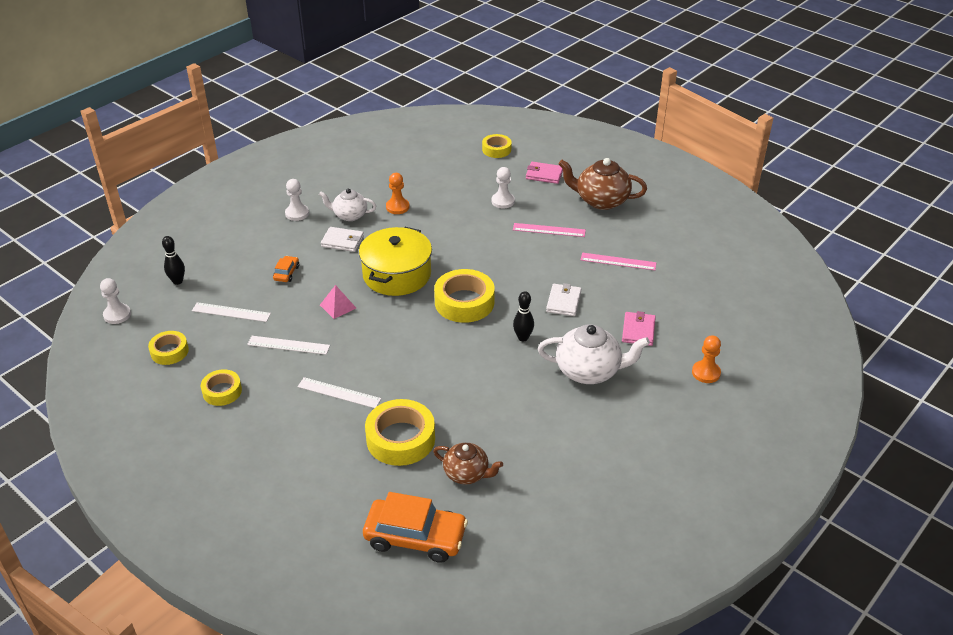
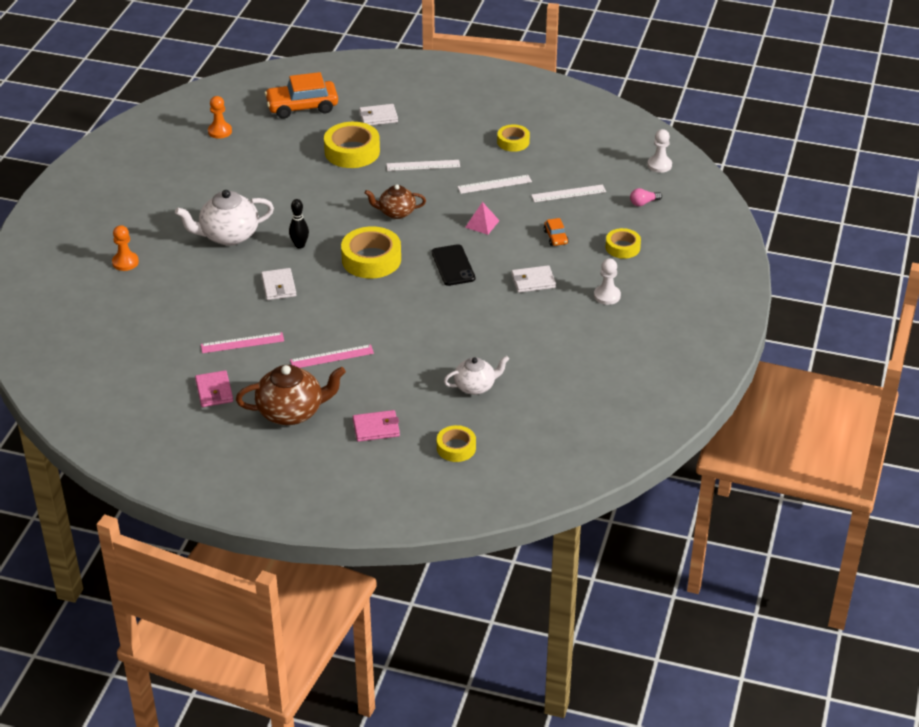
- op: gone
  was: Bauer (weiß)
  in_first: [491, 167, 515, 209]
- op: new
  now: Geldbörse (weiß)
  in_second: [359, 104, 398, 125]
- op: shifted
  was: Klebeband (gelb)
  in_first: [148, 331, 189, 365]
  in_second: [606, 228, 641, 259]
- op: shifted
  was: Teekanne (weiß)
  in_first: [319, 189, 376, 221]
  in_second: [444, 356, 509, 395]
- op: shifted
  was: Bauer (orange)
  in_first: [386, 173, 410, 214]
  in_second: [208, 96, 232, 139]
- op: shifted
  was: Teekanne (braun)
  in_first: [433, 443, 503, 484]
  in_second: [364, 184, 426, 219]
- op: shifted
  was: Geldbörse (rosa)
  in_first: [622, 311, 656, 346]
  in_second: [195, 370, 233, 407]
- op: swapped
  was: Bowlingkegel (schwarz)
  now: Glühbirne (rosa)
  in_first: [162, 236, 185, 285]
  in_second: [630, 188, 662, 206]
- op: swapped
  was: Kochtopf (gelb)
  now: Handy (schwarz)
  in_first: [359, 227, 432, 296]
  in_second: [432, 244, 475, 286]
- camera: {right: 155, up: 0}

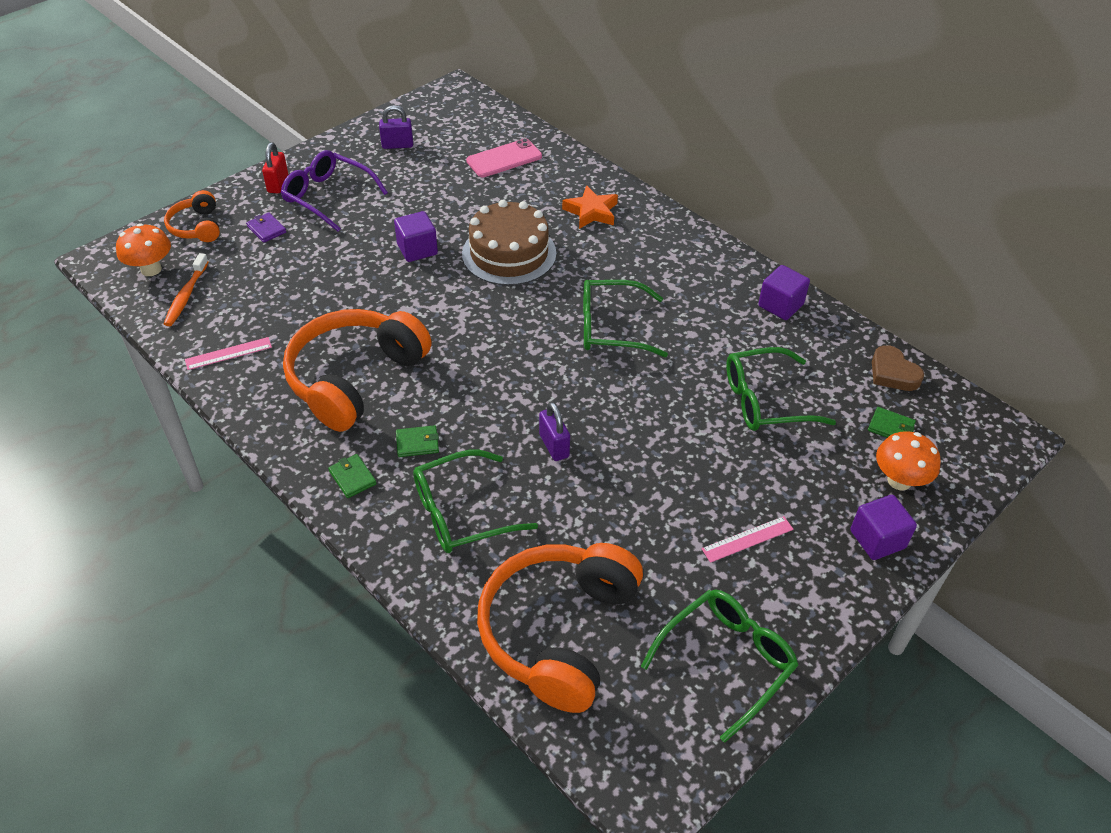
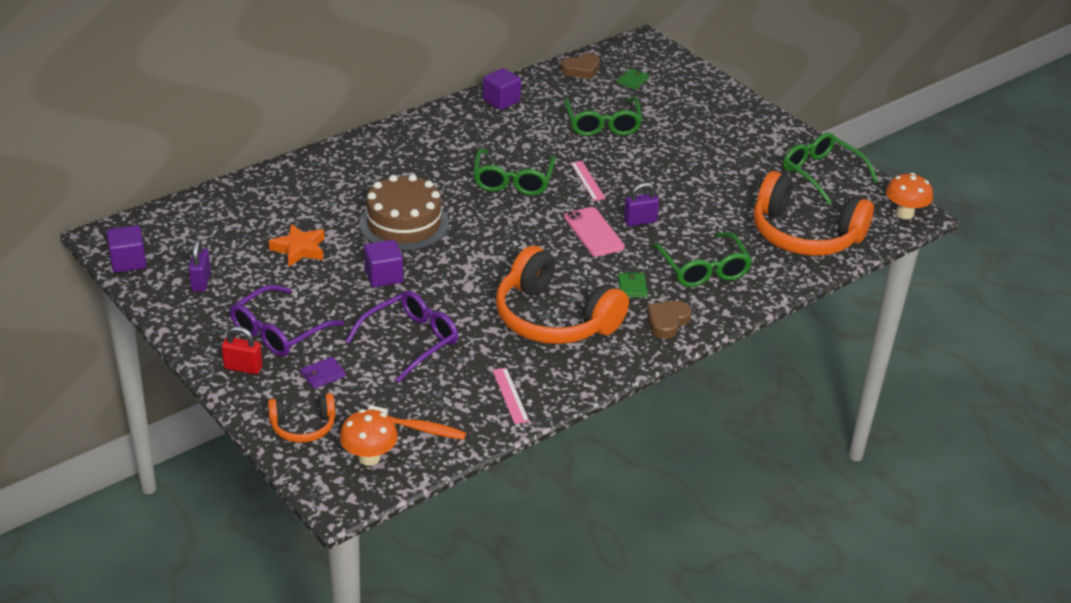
- op: new
  now: Brille (lila)
  in_second: [345, 290, 458, 383]
- op: shifted
  was: Handy (rosa)
  in_first: [466, 138, 542, 177]
  in_second: [564, 207, 625, 257]
- op: shifted
  was: Stern (orange)
  in_first: [562, 185, 618, 229]
  in_second: [269, 224, 325, 267]
- op: shifted
  was: Lineal (rosa)
  in_first: [702, 516, 793, 563]
  in_second: [571, 161, 606, 201]
- op: shifted
  was: Kubus (lila)
  in_first: [850, 495, 917, 560]
  in_second: [107, 225, 146, 273]
- op: shifted
  was: Pilz (orange)
  in_first: [876, 431, 941, 490]
  in_second: [886, 173, 933, 219]
- op: swapped
  was: Geldbörse (grün)
  now: Herz (braun)
  in_first: [328, 454, 377, 498]
  in_second: [647, 301, 691, 339]
- camera: {right: -85, up: -10}

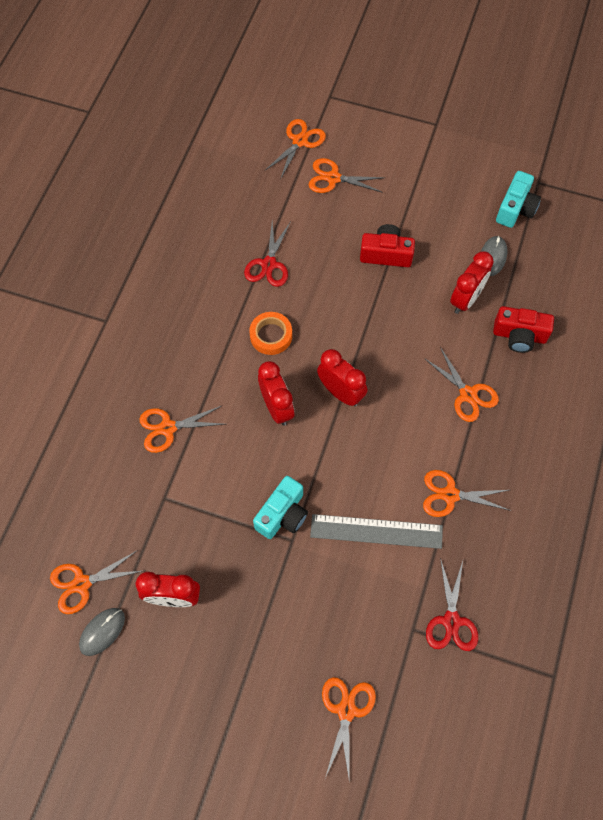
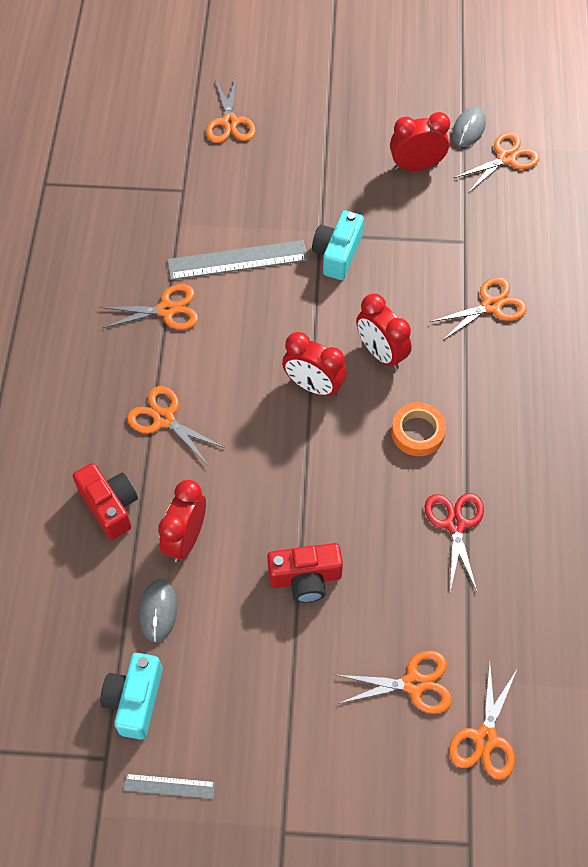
- op: gone
  was: Schere (rot)
  in_first: [426, 558, 478, 651]
- op: new
  now: Lineal (grau)
  in_second: [124, 774, 215, 799]
- op: rotated
  was: Kamera (rot)
  in_first: [493, 306, 554, 353]
  in_second: [73, 463, 138, 540]
  clockwise: 60
- camera: {right: 165, up: -5}

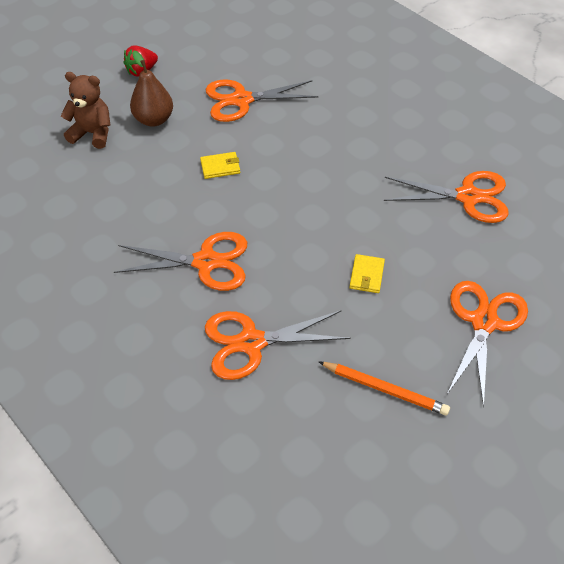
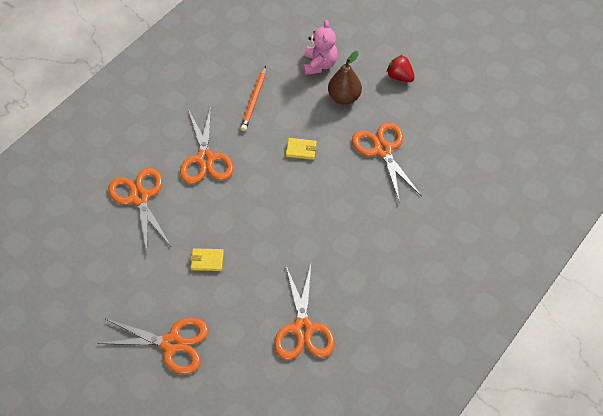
- op: shifted
  was: Bleistift (orange)
  in_first: [319, 362, 450, 416]
  in_second: [240, 66, 266, 131]
- op: repainted
  was: Teddybär (braun)
  now: Teddybär (rosa)
  in_first: [61, 72, 110, 149]
  in_second: [303, 20, 338, 75]
- op: rotated
  was: Geldbörse (gelb)
  in_first: [200, 152, 240, 179]
  in_second: [286, 138, 317, 160]
  clockwise: -60
- camera: {right: 80, up: 5}

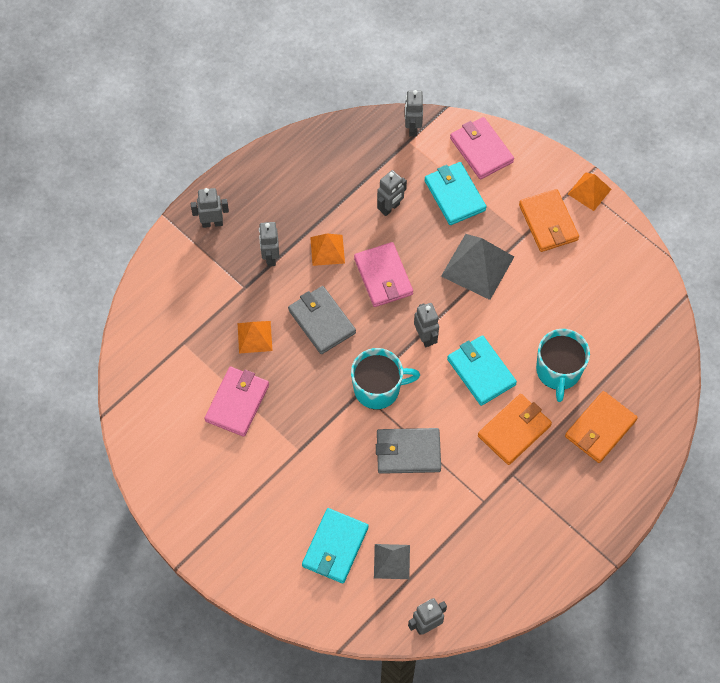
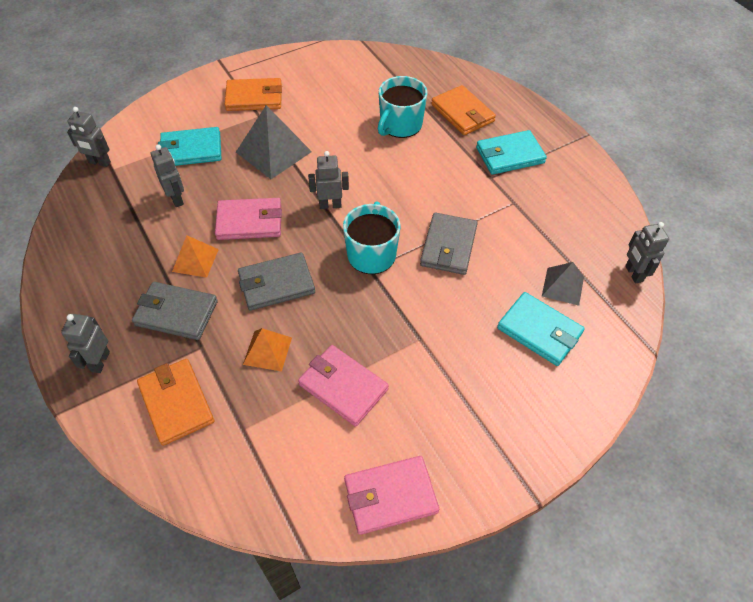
- op: gone
  was: Pyramide (orange)
  in_first: [568, 172, 612, 211]
- op: shifted
  was: Geldbörse (türkis)
  in_first: [447, 335, 517, 406]
  in_second: [476, 130, 547, 175]
- op: shifted
  was: Geldbörse (rosa)
  in_first: [450, 117, 514, 179]
  in_second: [344, 456, 439, 535]
- op: shifted
  was: Geldbörse (orange)
  in_first: [478, 394, 552, 465]
  in_second: [137, 359, 214, 446]
- op: swapped
  was: Roboter (grau)
  now: Geldbörse (grau)
  in_first: [259, 222, 280, 267]
  in_second: [132, 282, 218, 340]
- op: rotated
  was: Tasse (türkis)
  in_first: [536, 329, 590, 402]
  in_second: [378, 76, 427, 138]
  clockwise: 105
- camera: {right: -75, up: -10}

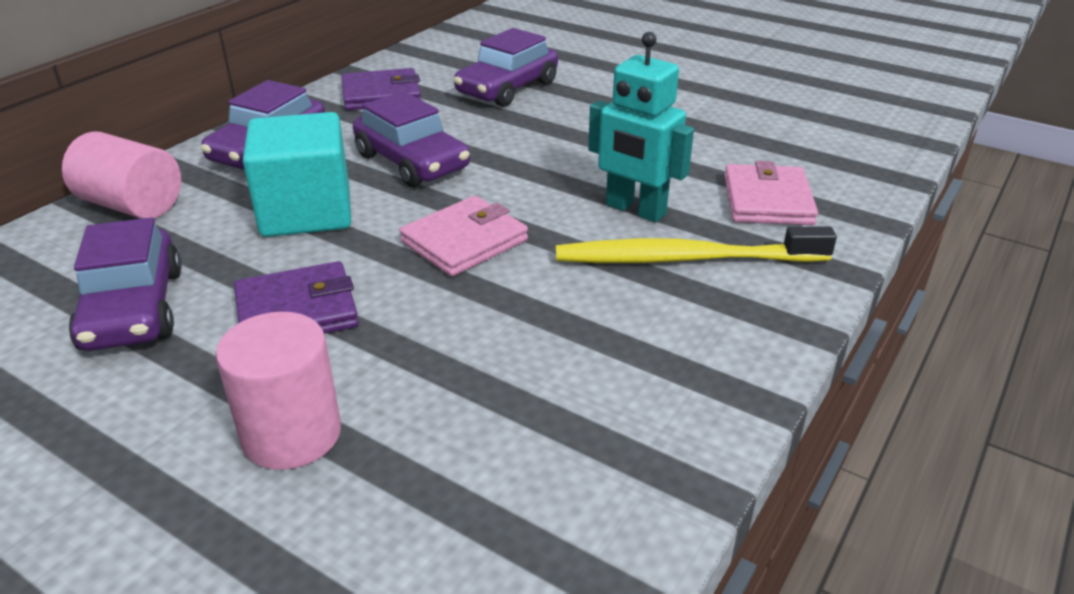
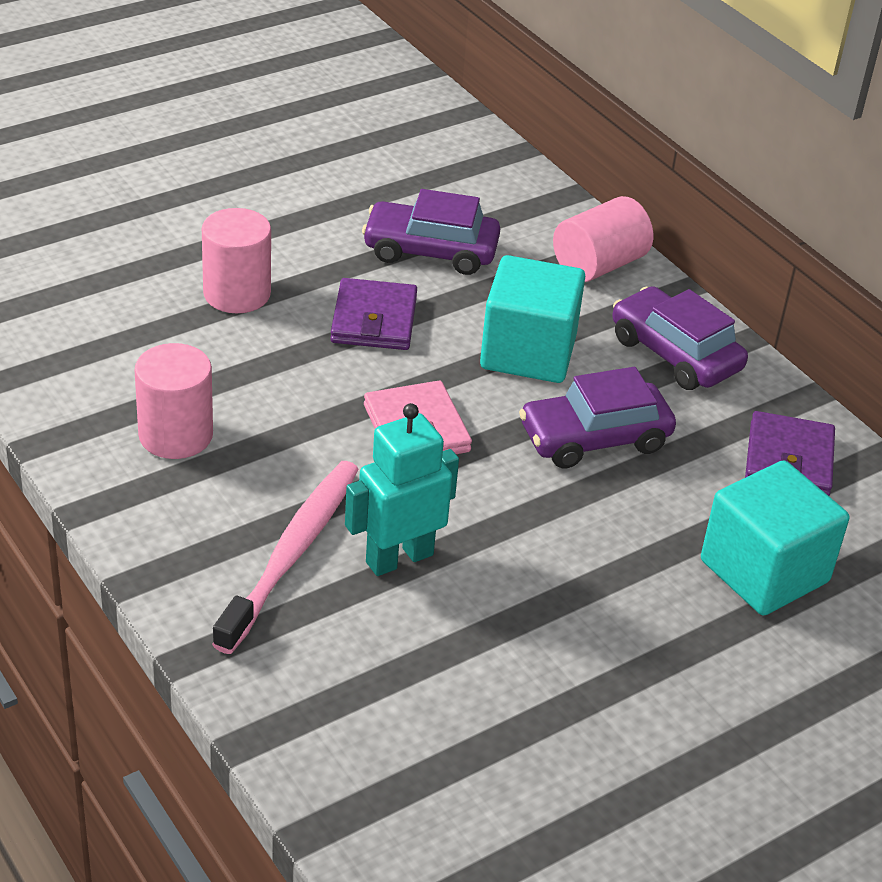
- op: gone
  was: Geldbörse (rosa)
  in_first: [724, 161, 818, 225]
- op: new
  now: Vollzylinder (rosa)
  in_second: [134, 343, 213, 459]
- op: swapped
  was: Auto (lila)
  now: Kubus (türkis)
  in_first: [454, 28, 558, 107]
  in_second: [701, 460, 849, 615]
- op: repainted
  was: Zahnbürste (gelb)
  now: Zahnbürste (rosa)
  in_first: [556, 226, 837, 263]
  in_second: [212, 461, 359, 654]
- camera: {right: 110, up: 5}

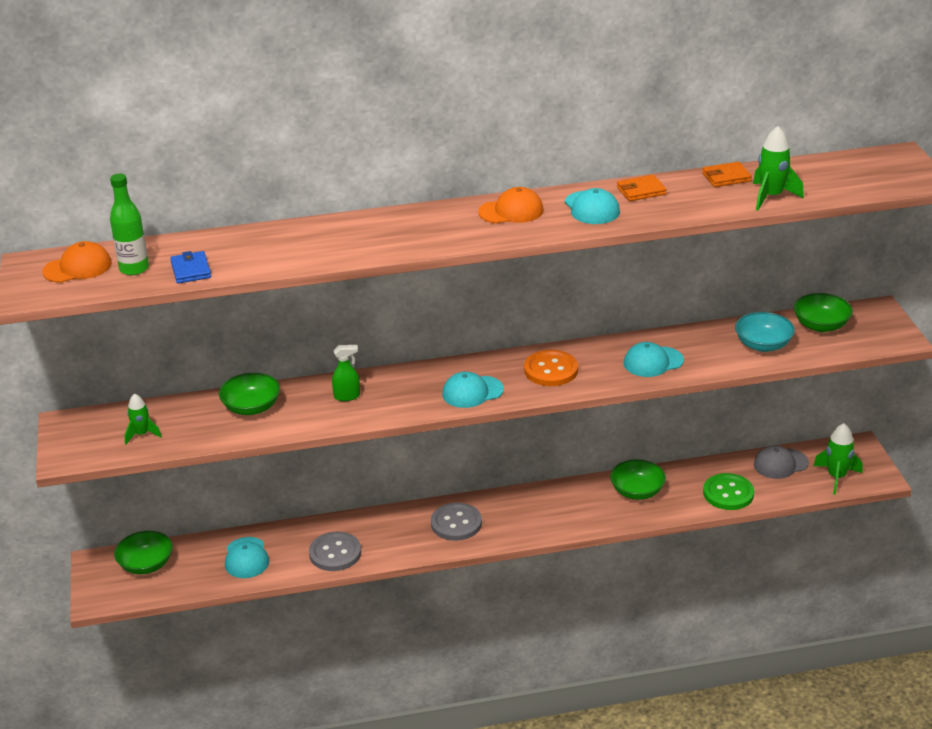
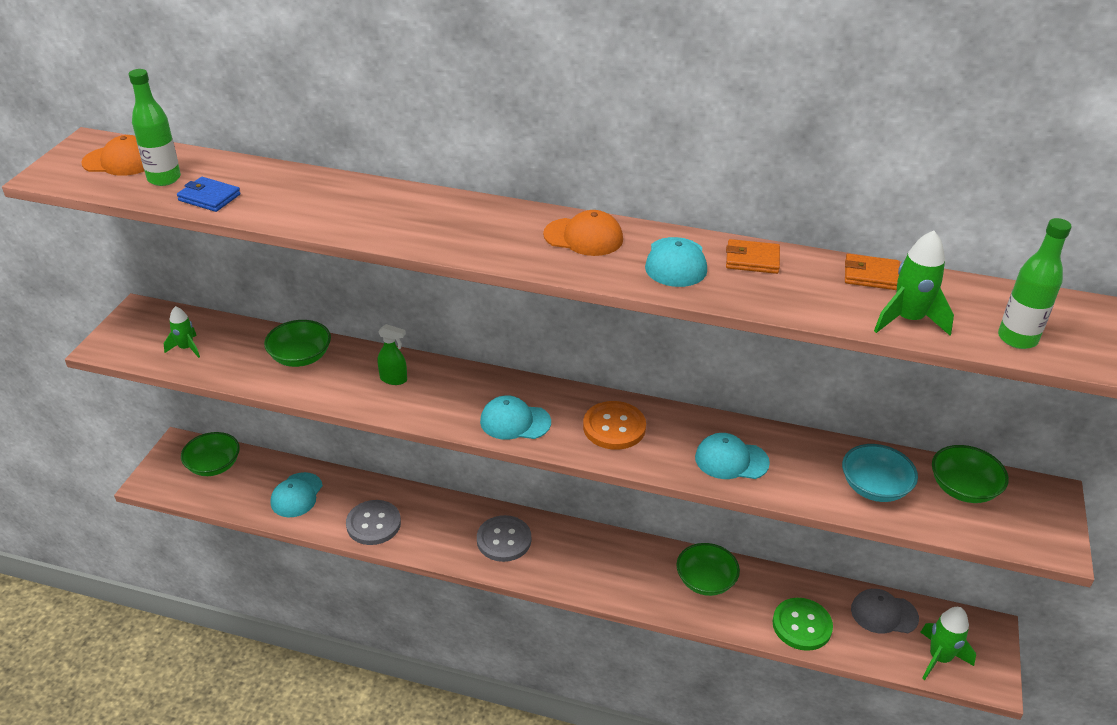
- op: new
  now: Flasche (grün)
  in_second: [998, 218, 1072, 349]
- op: rotated
  was: Geldbörse (blau)
  in_first: [170, 251, 211, 284]
  in_second: [177, 177, 241, 212]
  clockwise: -75
- camera: {right: 25, up: 5}

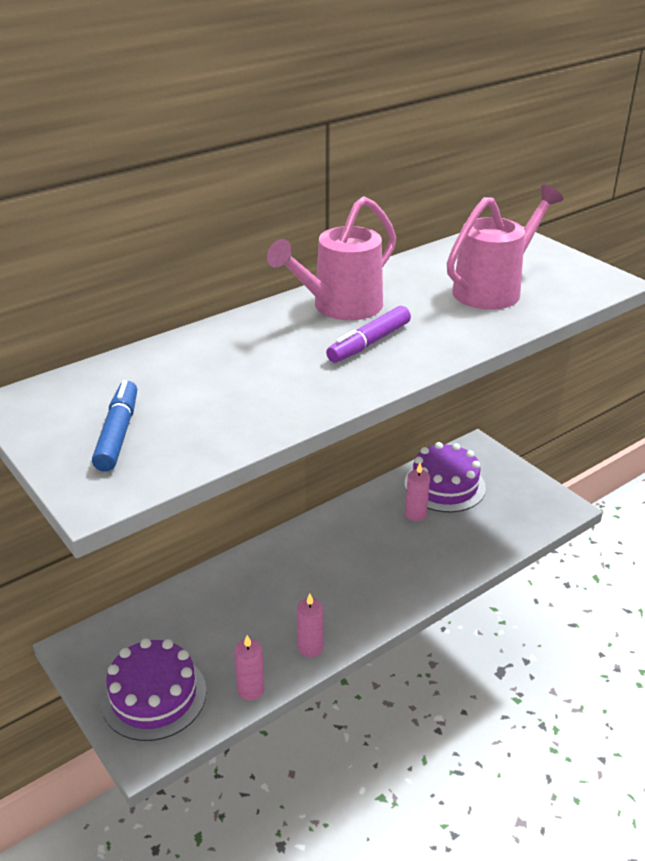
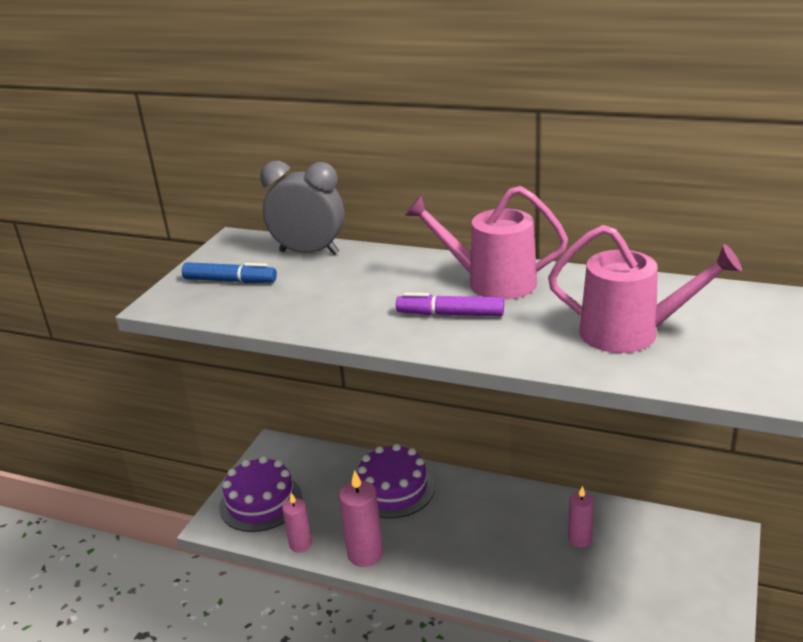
- op: new
  now: Wecker (grau)
  in_second: [260, 161, 344, 255]
- op: shifted
  was: Kuchen (lila)
  in_first: [405, 442, 486, 512]
  in_second: [358, 444, 435, 518]
- op: rotated
  was: Filzstift (blau)
  in_first: [92, 380, 137, 472]
  in_second: [182, 262, 277, 283]
  clockwise: 45
- op: scaled
  was: Kerze (rosa)
  in_first: [297, 594, 323, 657]
  in_second: [339, 470, 383, 567]
  ratio: 1.55
- camera: {right: 60, up: -5}

